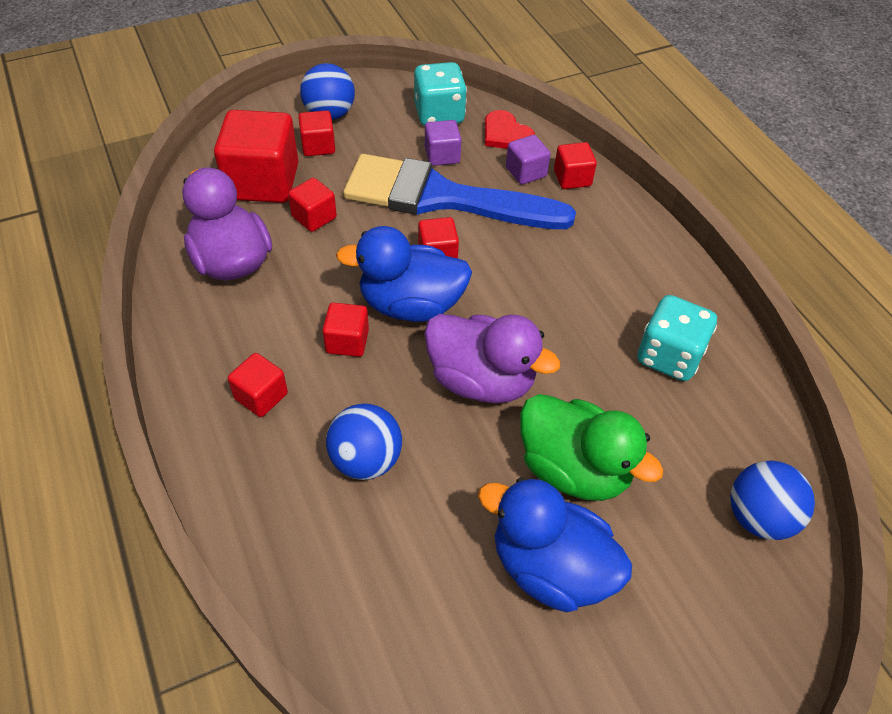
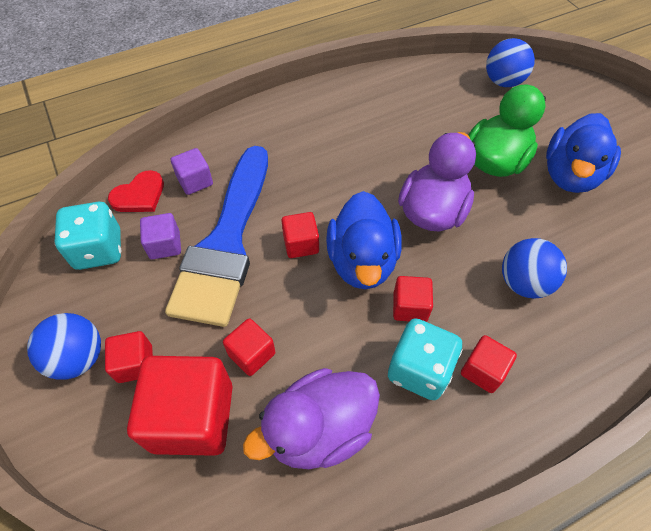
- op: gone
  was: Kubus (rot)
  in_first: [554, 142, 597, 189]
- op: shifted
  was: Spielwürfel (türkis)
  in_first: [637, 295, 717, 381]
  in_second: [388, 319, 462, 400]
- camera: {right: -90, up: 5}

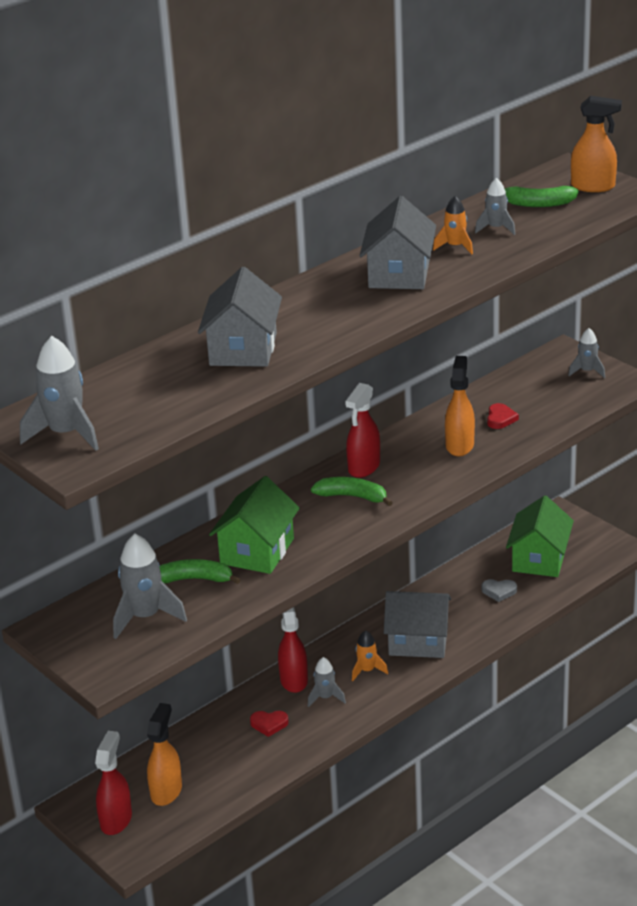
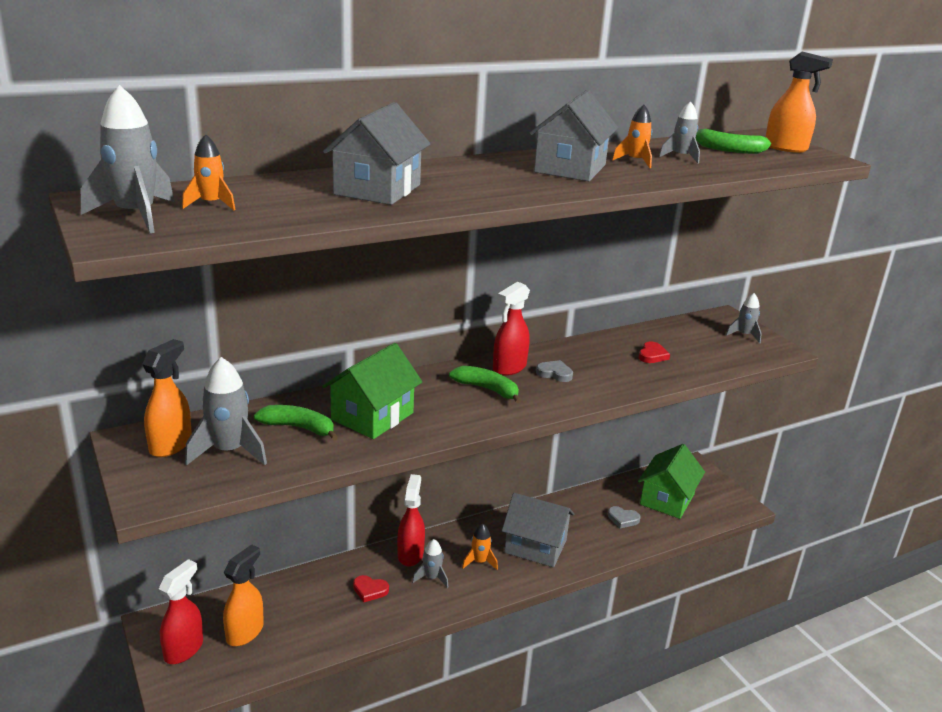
- op: new
  now: Rakete (orange)
  in_second: [182, 134, 235, 210]
- op: new
  now: Herz (grau)
  in_second: [536, 360, 573, 382]
- op: shifted
  was: Sprühflasche (orange)
  in_first: [445, 356, 475, 456]
  in_second: [142, 339, 192, 457]
- camera: {right: 10, up: -5}

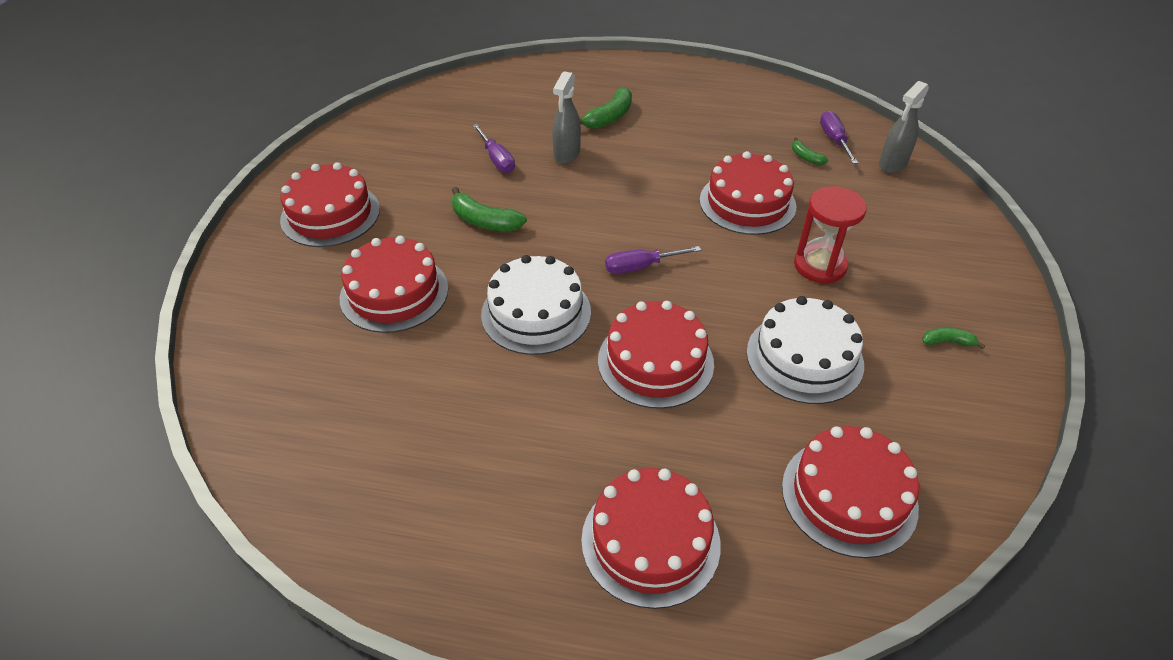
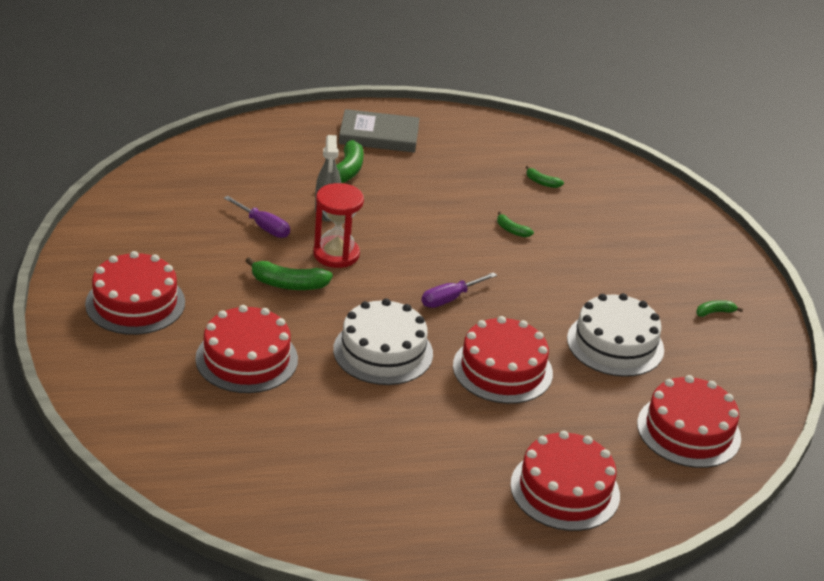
- op: gone
  was: Schraubenzieher (lila)
  in_first: [820, 111, 858, 164]
- op: gone
  was: Sprühflasche (grau)
  in_first: [879, 81, 929, 173]
- op: new
  now: Buch (grau)
  in_second: [339, 109, 420, 153]
- op: shifted
  was: Sanduhr (rot)
  in_first: [794, 186, 867, 283]
  in_second: [313, 183, 364, 268]
- op: swapped
  was: Kuchen (rot)
  now: Banane (grün)
  in_first: [700, 151, 796, 235]
  in_second: [497, 211, 534, 237]
- camera: {right: -25, up: -10}

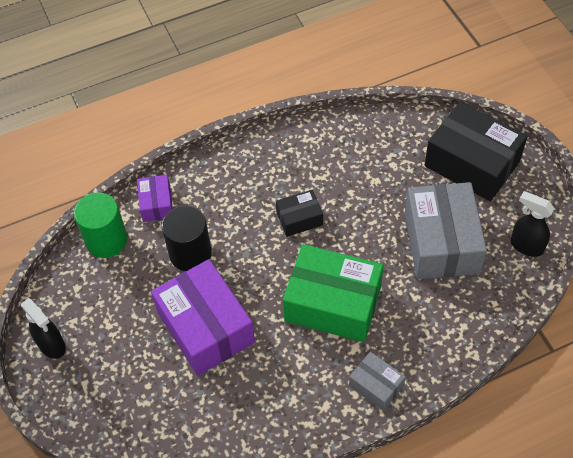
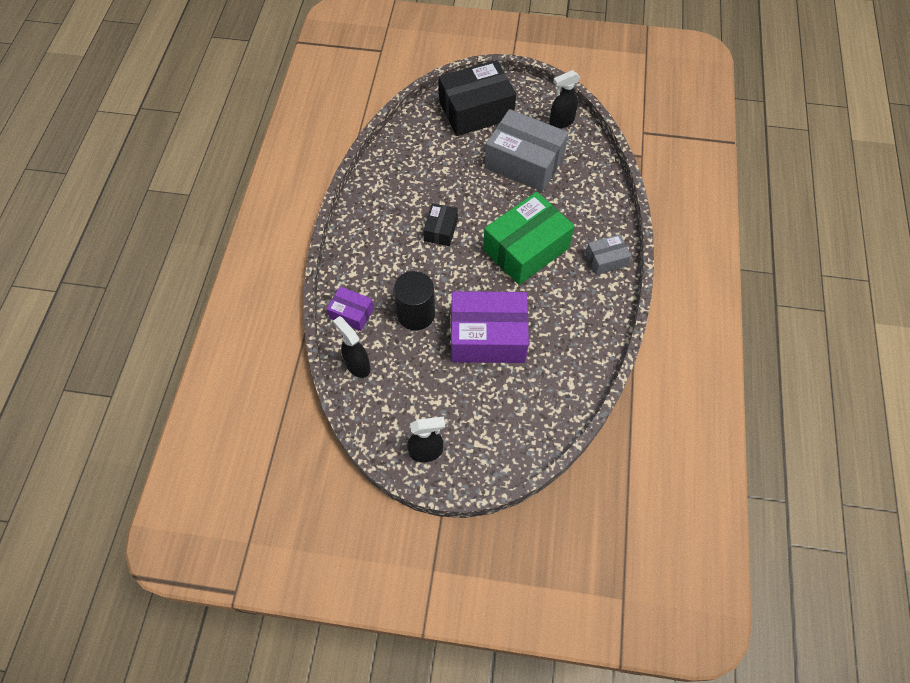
- op: swapped
  was: Vollzylinder (grün)
  now: Sprühflasche (schwarz)
  in_first: [74, 192, 127, 258]
  in_second: [333, 316, 370, 378]
- camera: {right: -60, up: 5}

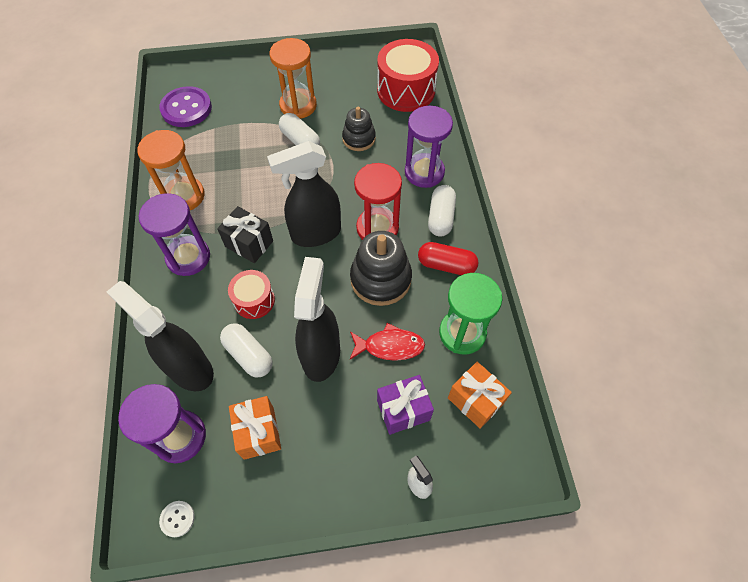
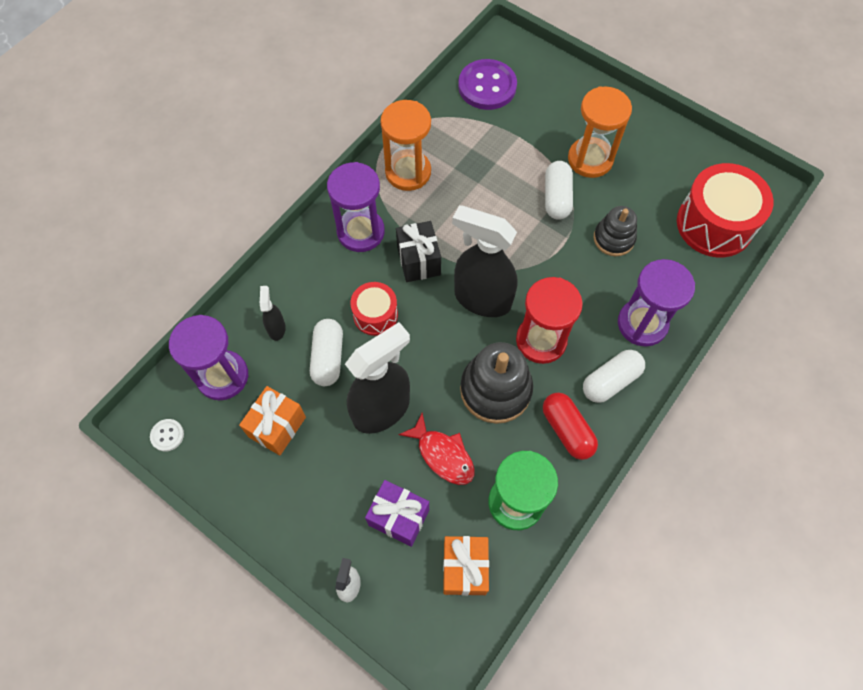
- op: scaled
  was: Sprühflasche (schwarz)
  in_first: [107, 281, 214, 391]
  in_second: [260, 286, 286, 341]
  ratio: 0.45
- camera: {right: 45, up: 5}

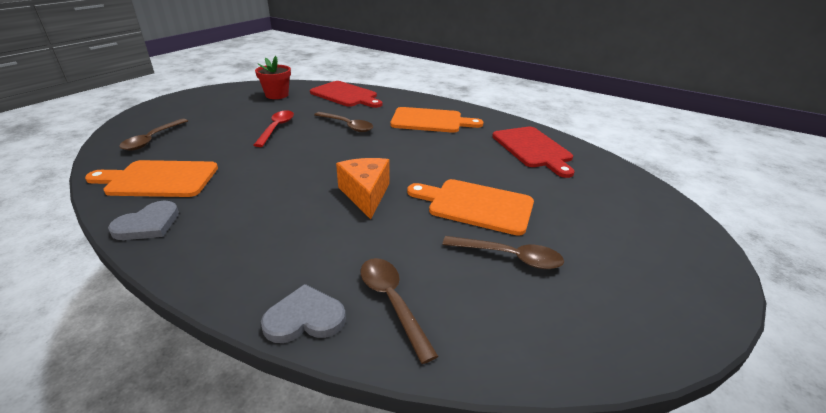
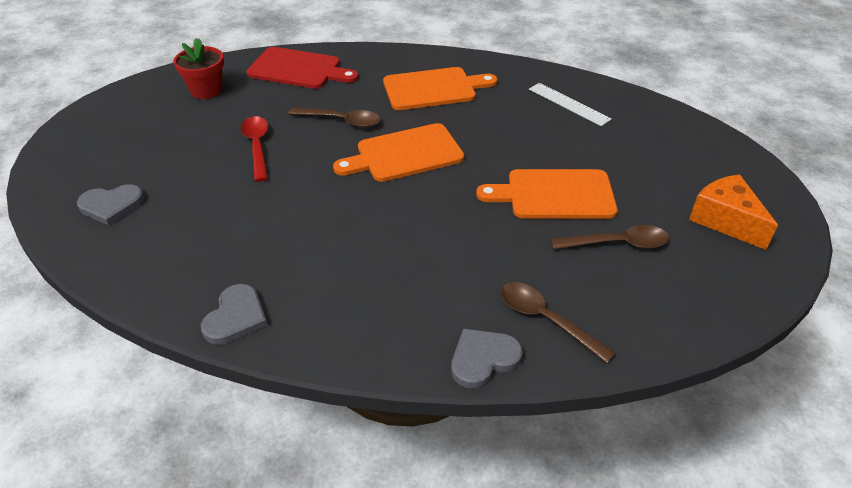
- op: shifted
  was: Schneidebrett (orange)
  in_first: [85, 160, 218, 197]
  in_second: [333, 123, 464, 182]
- op: shifted
  was: Käse (orange)
  in_first: [336, 158, 390, 219]
  in_second: [689, 174, 778, 250]
- op: swapped
  was: Löffel (braun)
  now: Herz (grau)
  in_first: [119, 119, 188, 151]
  in_second: [77, 184, 144, 225]
- op: swapped
  was: Schneidebrett (rot)
  now: Lineal (weiß)
  in_first: [492, 127, 575, 178]
  in_second: [529, 83, 612, 126]
- camera: {right: -20, up: 10}

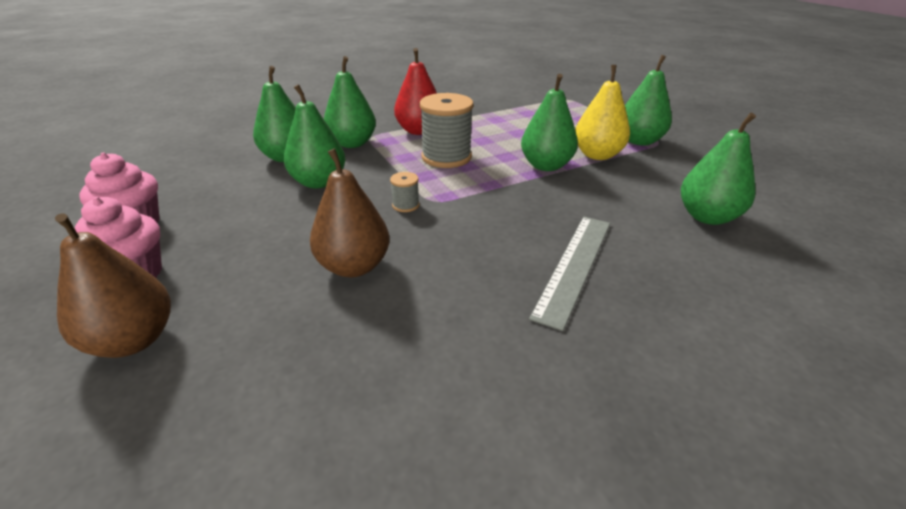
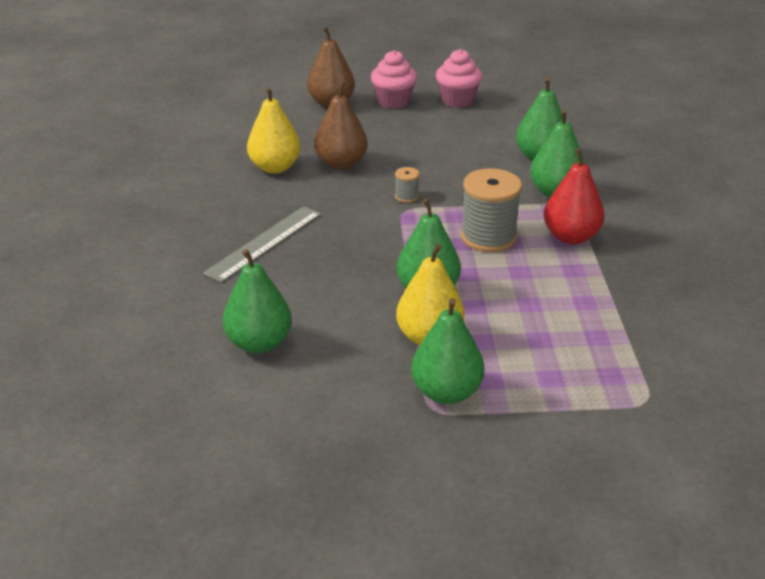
- op: gone
  was: Birne (grün)
  in_first: [283, 84, 345, 189]
- op: new
  now: Birne (gelb)
  in_second: [247, 87, 301, 174]
- op: rotated
  was: Lineal (grau)
  in_first: [529, 217, 610, 331]
  in_second: [203, 206, 321, 283]
  clockwise: 75
- camera: {right: 115, up: 0}

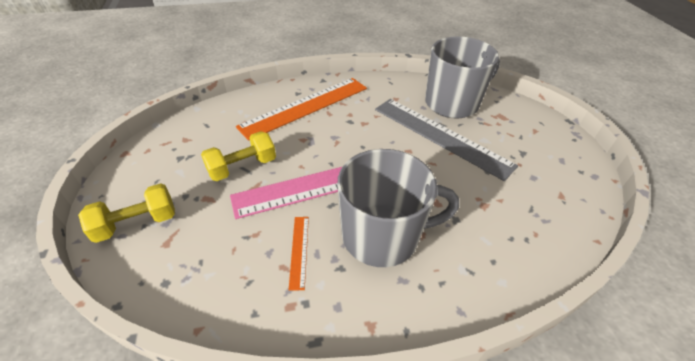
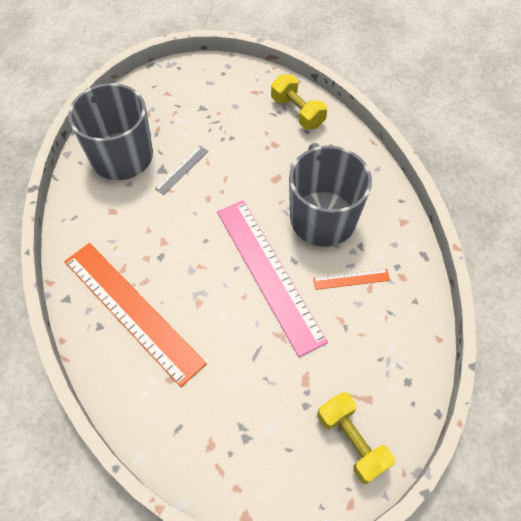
- op: shifted
  was: Hantel (gelb)
  in_first: [201, 131, 276, 181]
  in_second: [271, 75, 327, 130]
- op: scaled
  was: Lineal (grau)
  in_first: [375, 99, 518, 181]
  in_second: [155, 146, 209, 195]
  ratio: 0.42
- camera: {right: -95, up: 15}

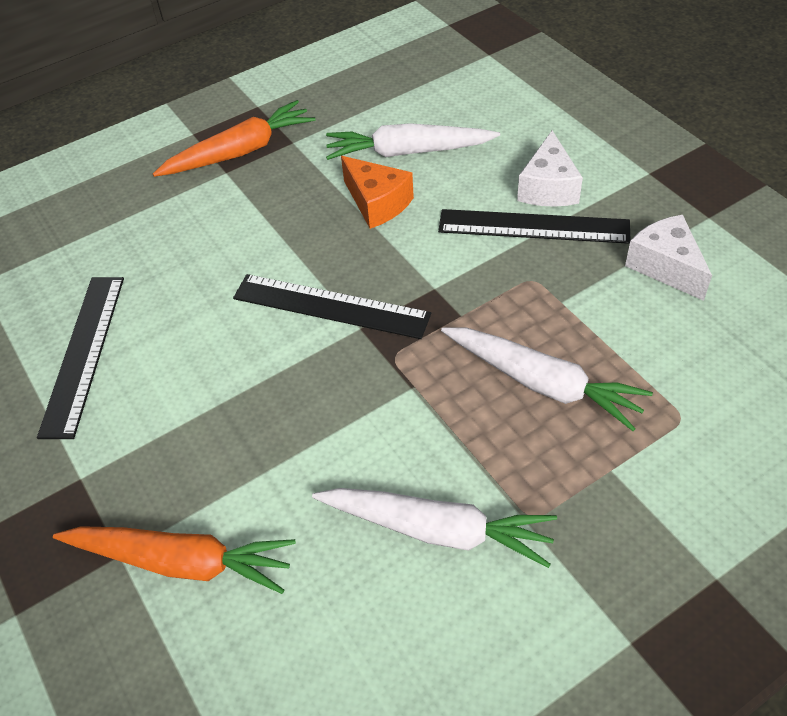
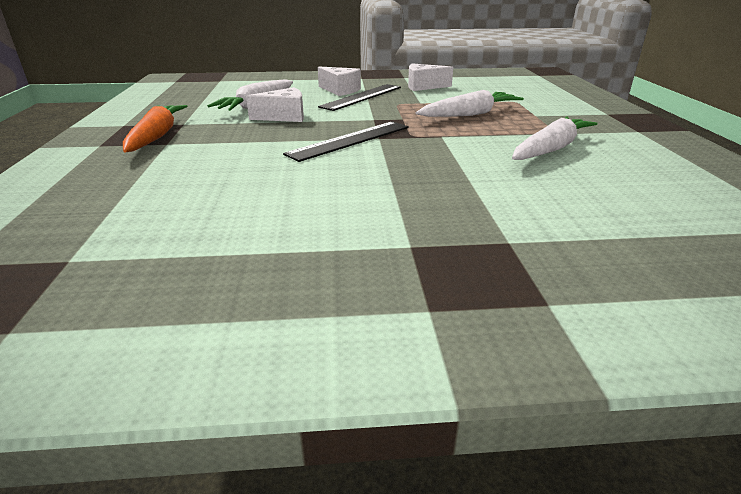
- op: gone
  was: Lineal (schwarz)
  in_first: [37, 277, 124, 439]
- op: gone
  was: Karotte (orange)
  in_first: [53, 526, 296, 594]
- op: repainted
  was: Käse (orange)
  now: Käse (weiß)
  in_first: [341, 156, 414, 229]
  in_second: [246, 87, 304, 122]
- camera: {right: -65, up: -20}

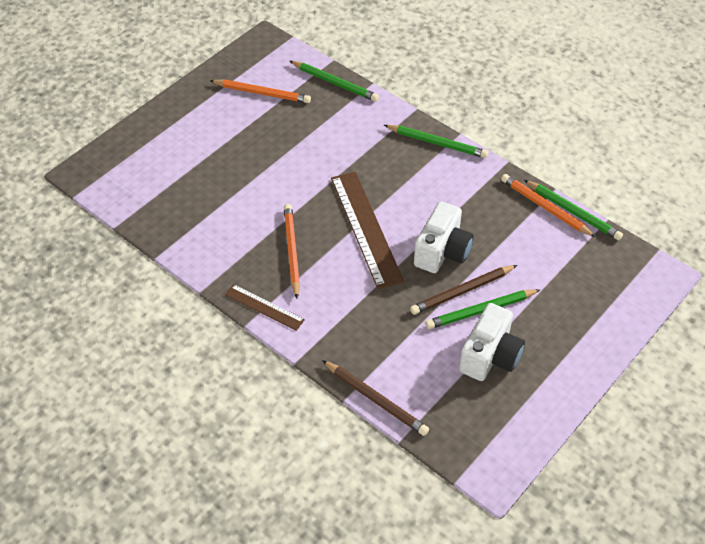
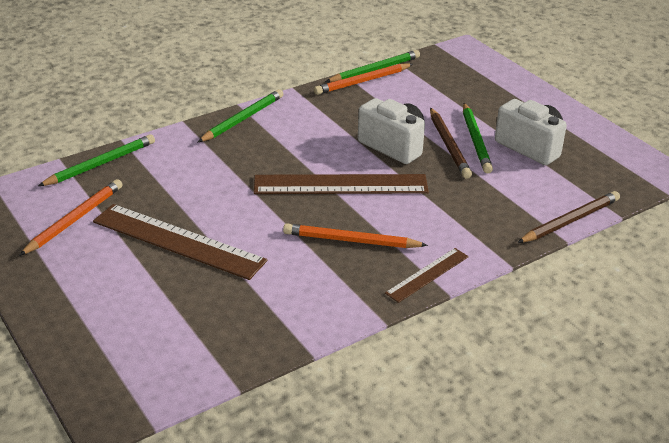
- op: new
  now: Lineal (braun)
  in_second: [93, 204, 267, 280]
- camera: {right: -75, up: -15}

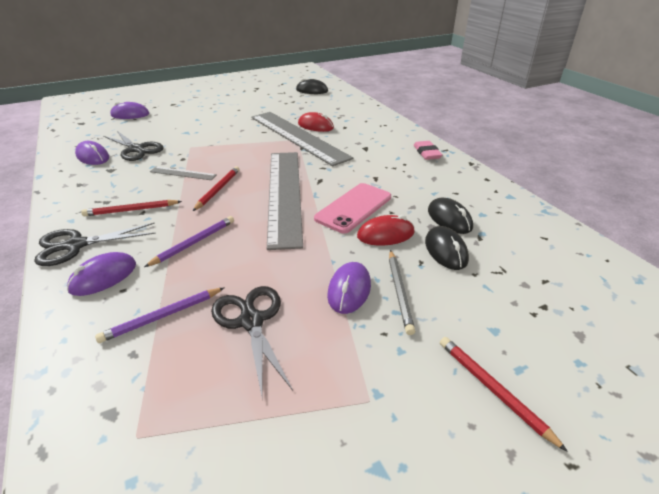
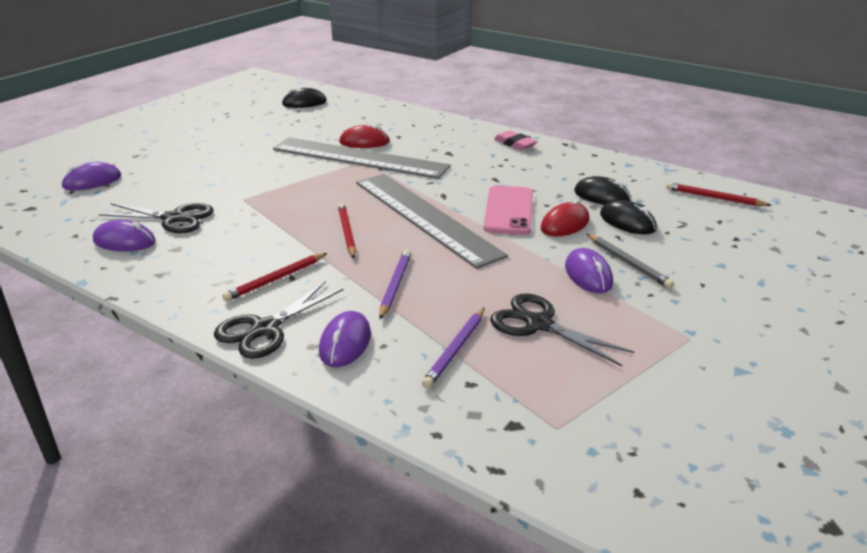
- op: gone
  was: Lineal (grau)
  in_first: [150, 166, 217, 180]
- op: shifted
  was: Bleistift (rot)
  in_first: [440, 337, 568, 452]
  in_second: [666, 182, 772, 206]
- camera: {right: -30, up: -5}

